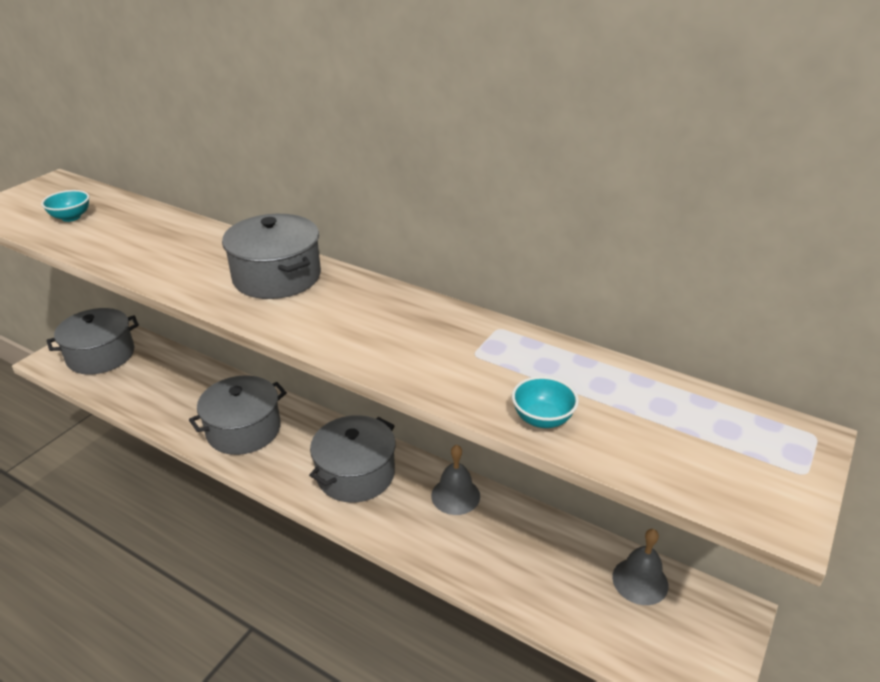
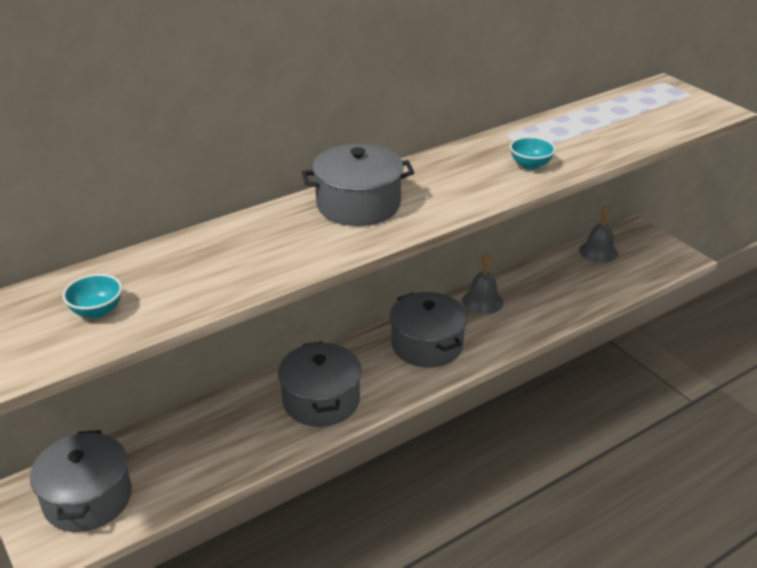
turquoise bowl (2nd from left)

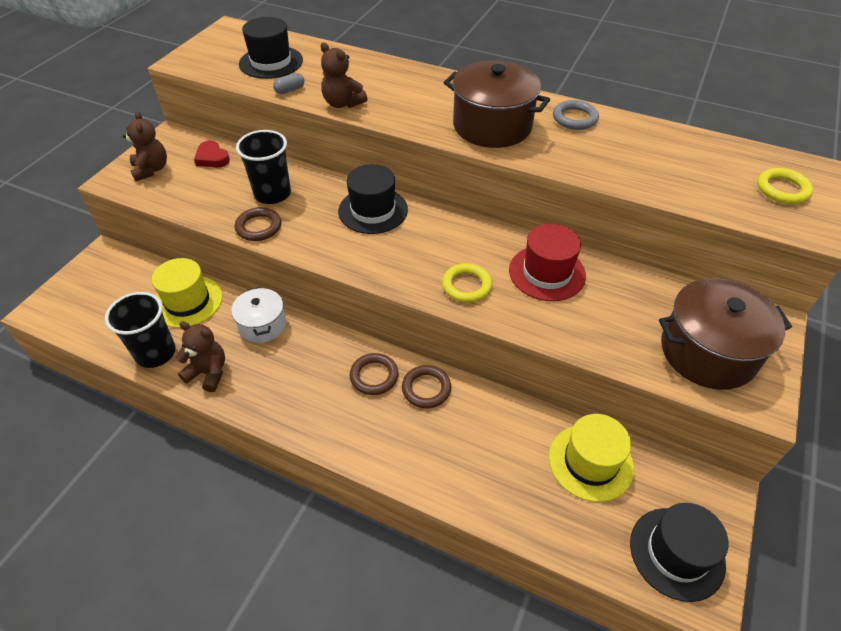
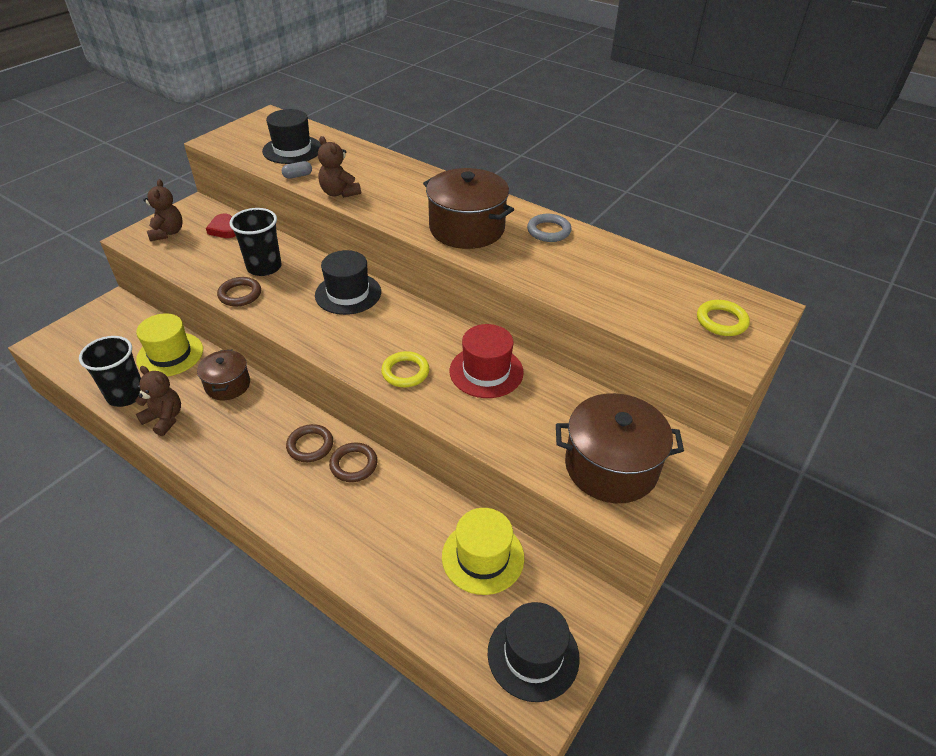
brown pot (1st from left)

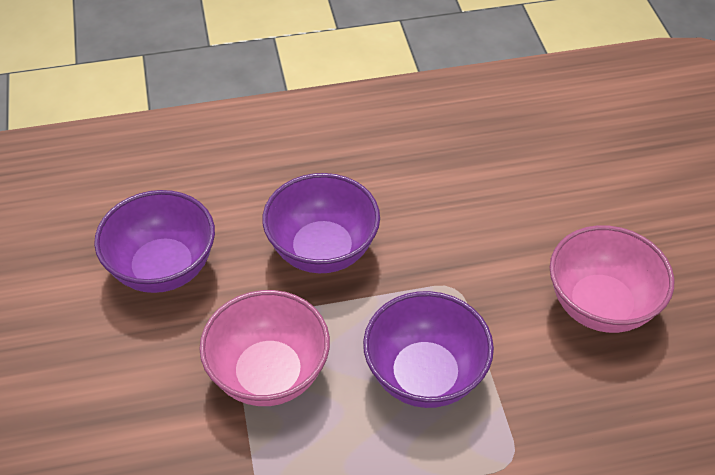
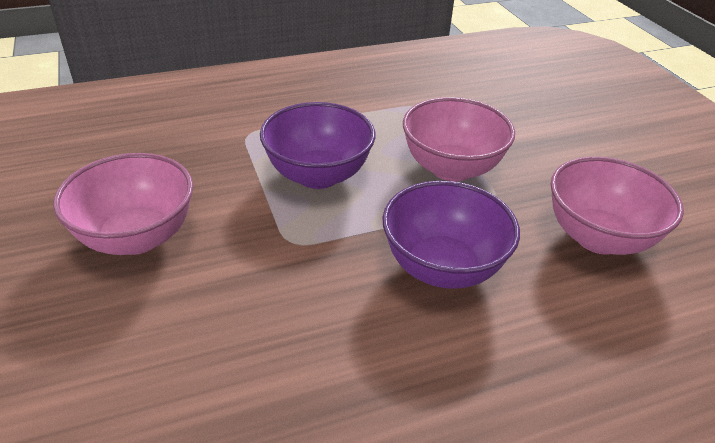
pink bowl (3rd from left)

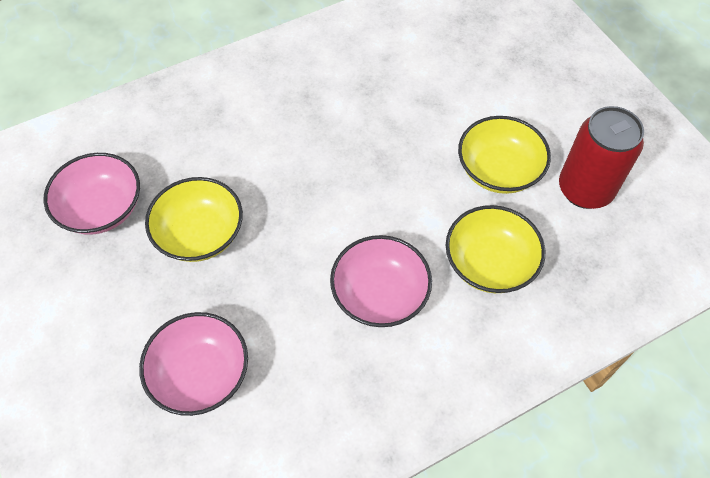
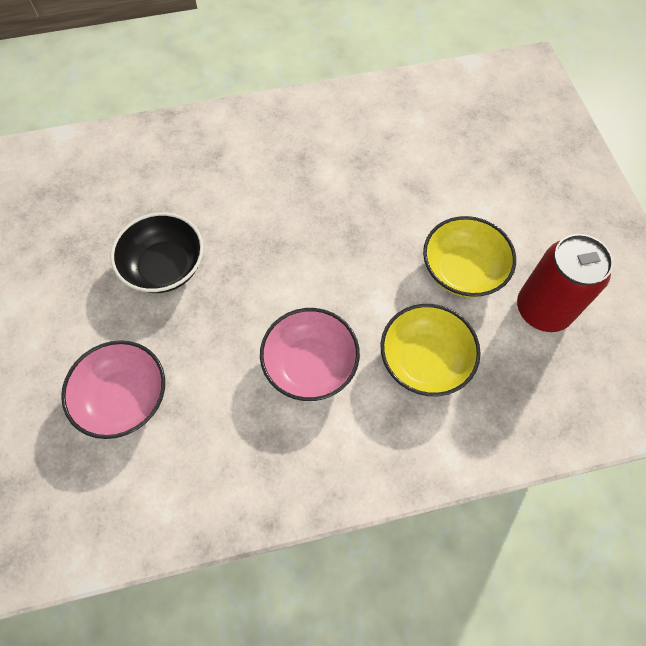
pink bowl (1st from left in the first image); black bowl

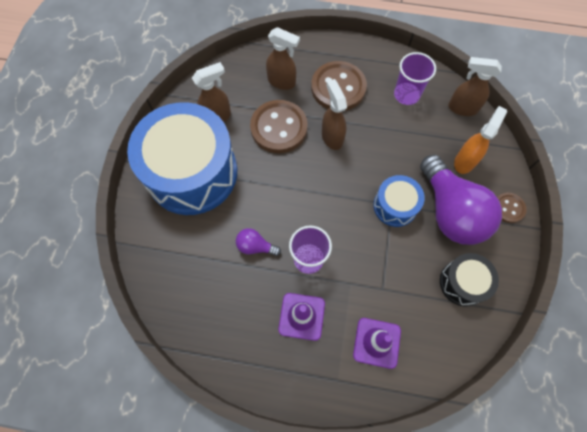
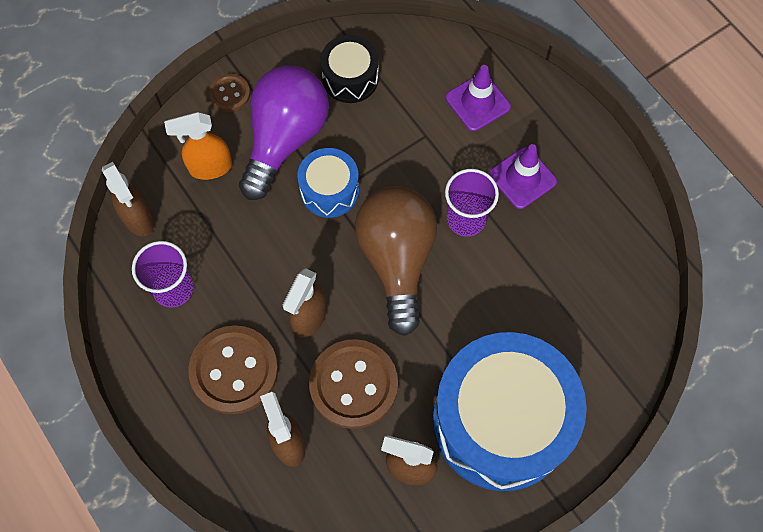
purple light bulb (1st from left in the first image); brown light bulb

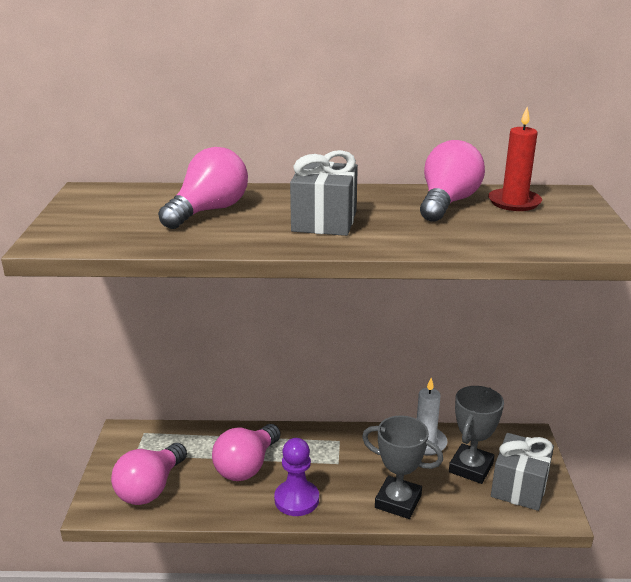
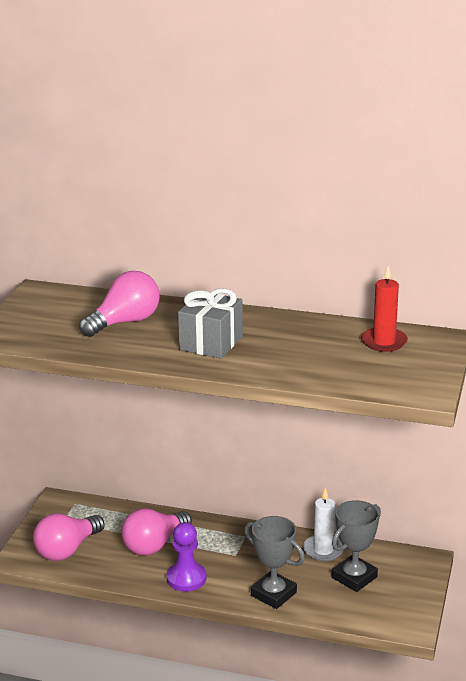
pink light bulb (4th from left in the first image); grey gift (2nd from left in the first image)

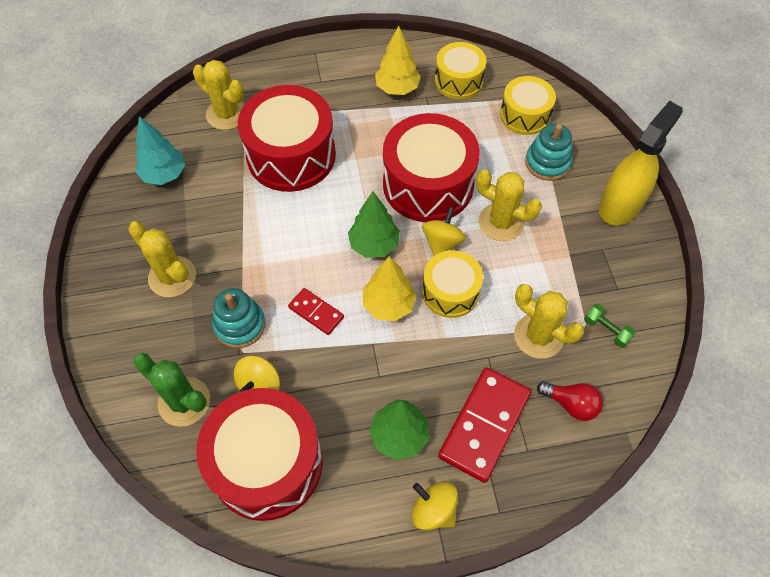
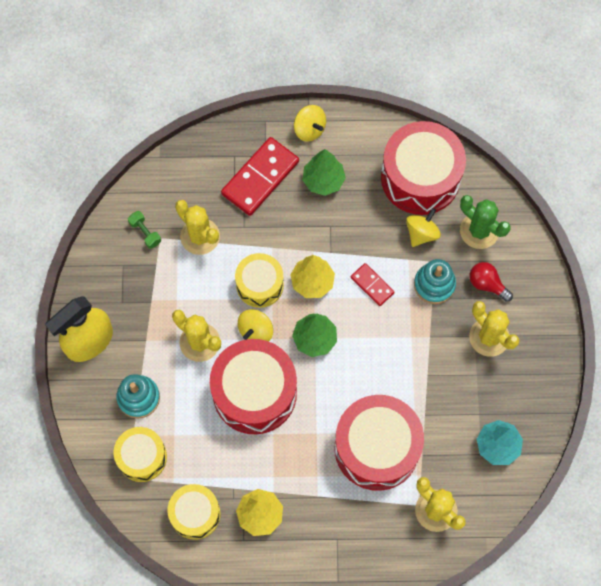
red light bulb

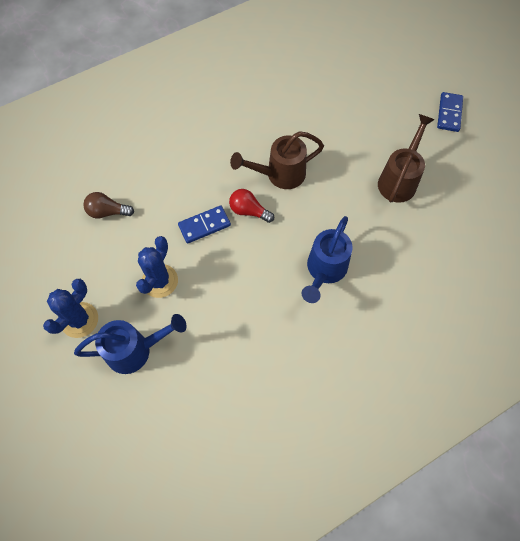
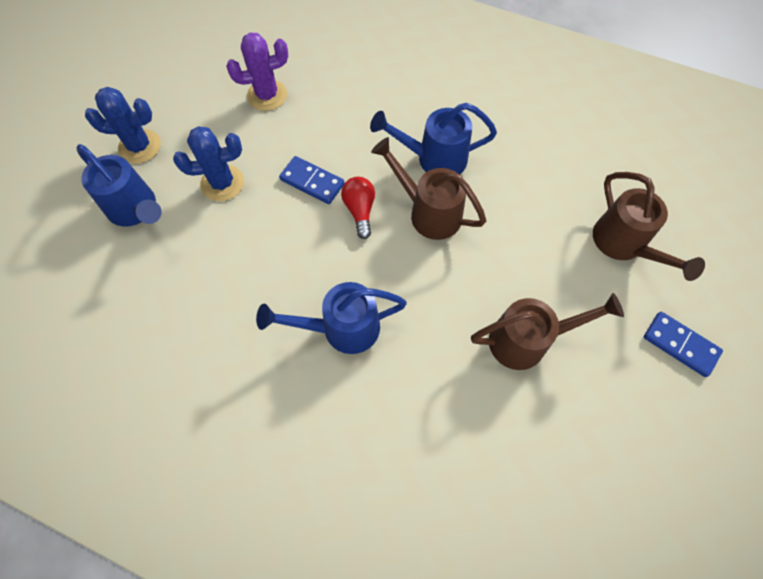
blue domino (2nd from left); purple cactus; blue watering can (3rd from left); brown watering can (3rd from left)

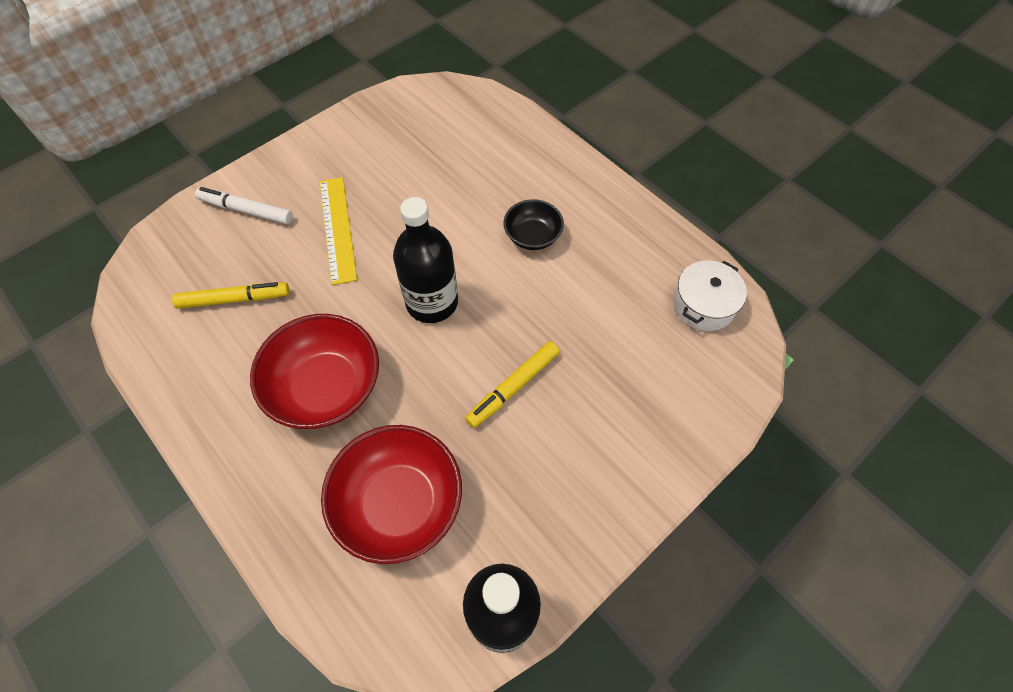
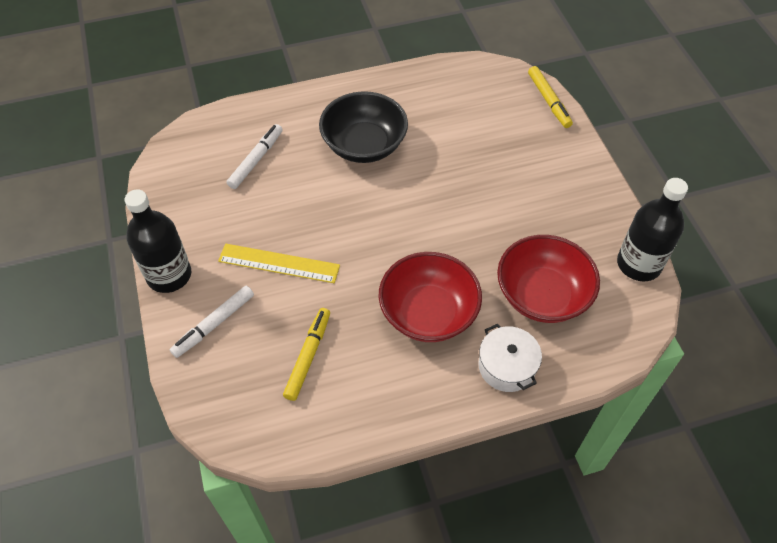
black bottle (1st from left); black bowl; white pot; yellow marker (2nd from left); white marker (2nd from left)

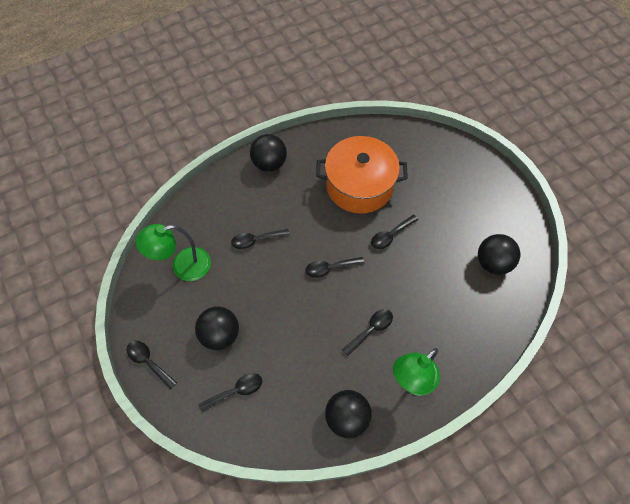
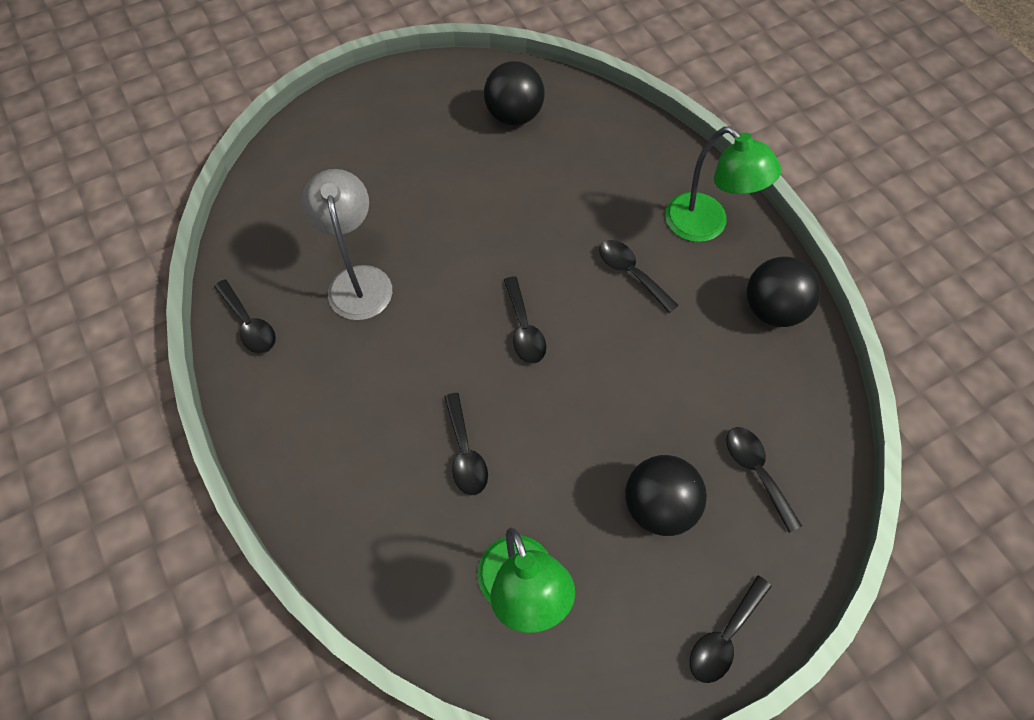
black ball (2nd from left in the first image); grey lamp; black spoon (1st from left)

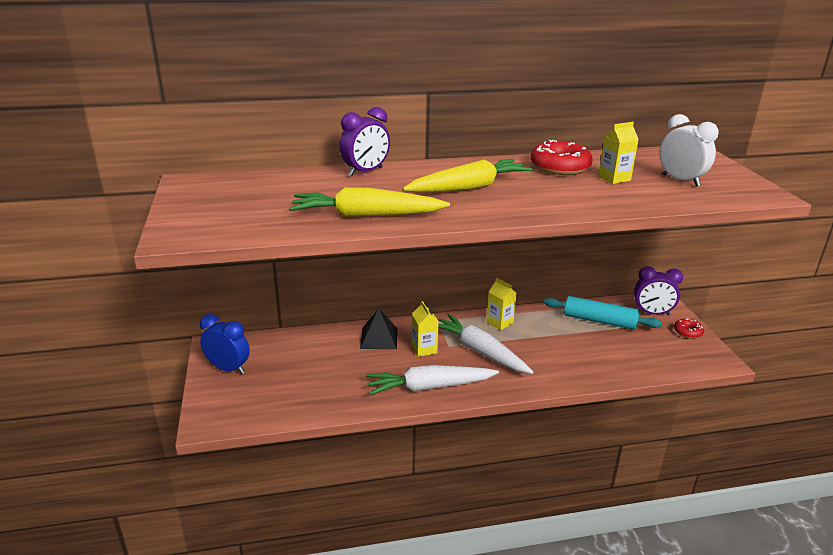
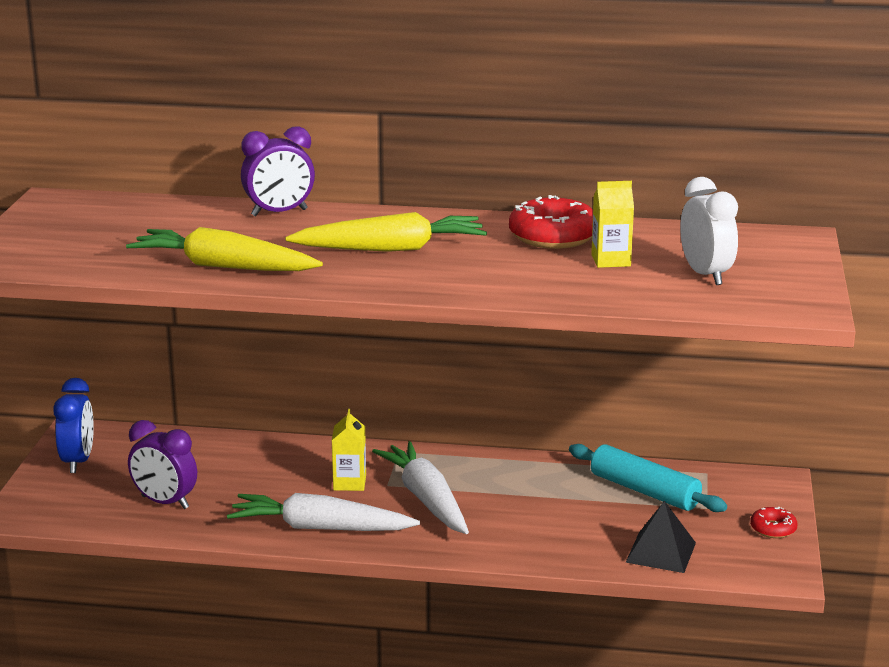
purple clock (1st from left); yellow carton (2nd from left in the first image); black pyramid; blue clock

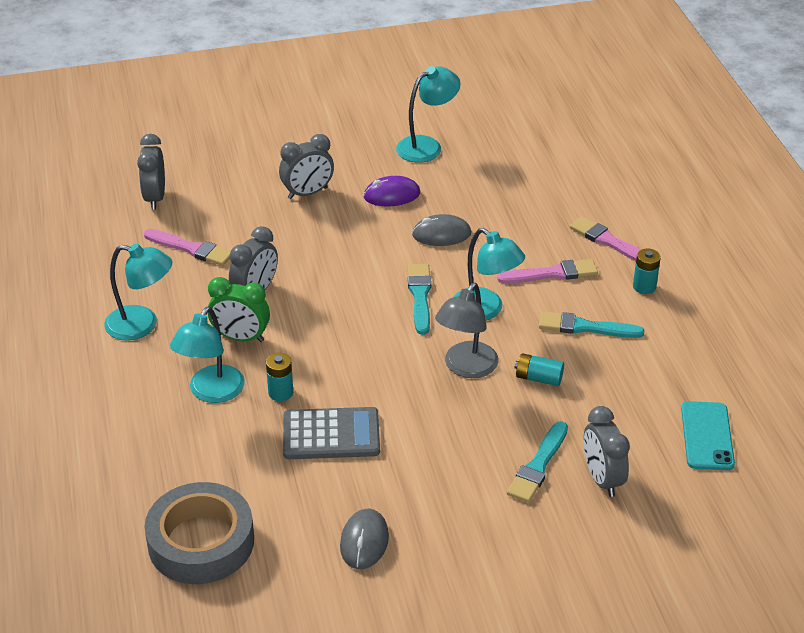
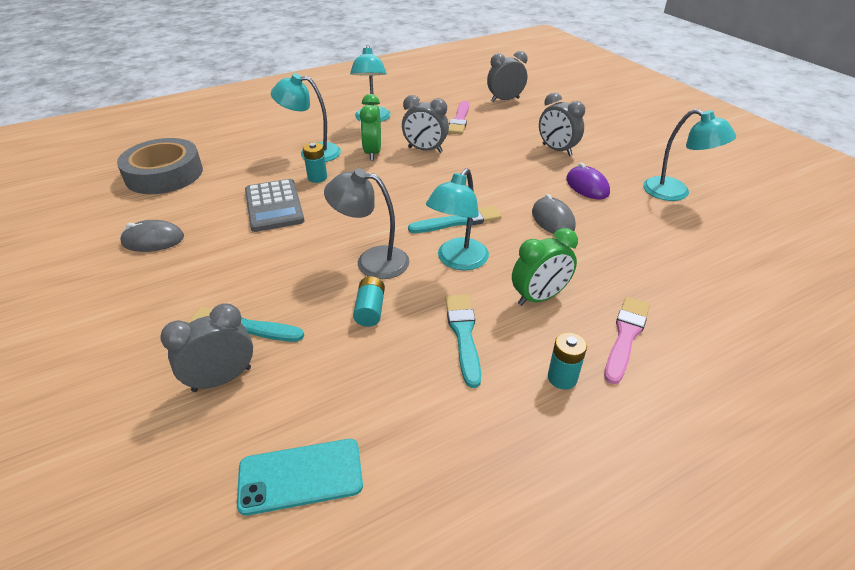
green clock (2nd from left)

